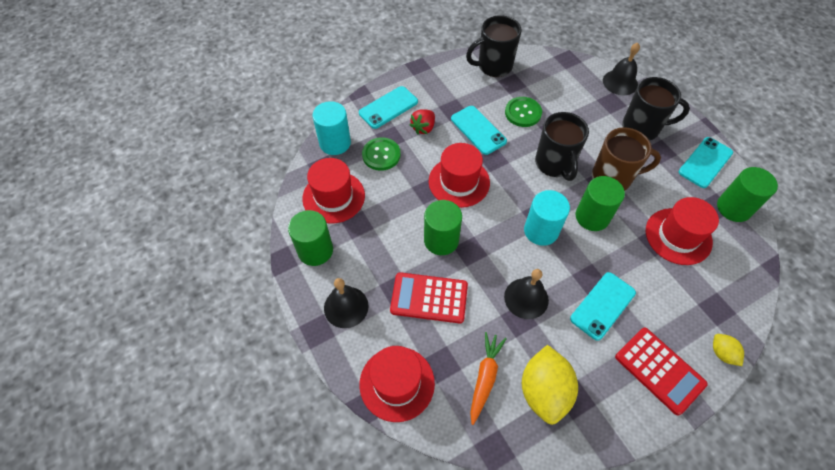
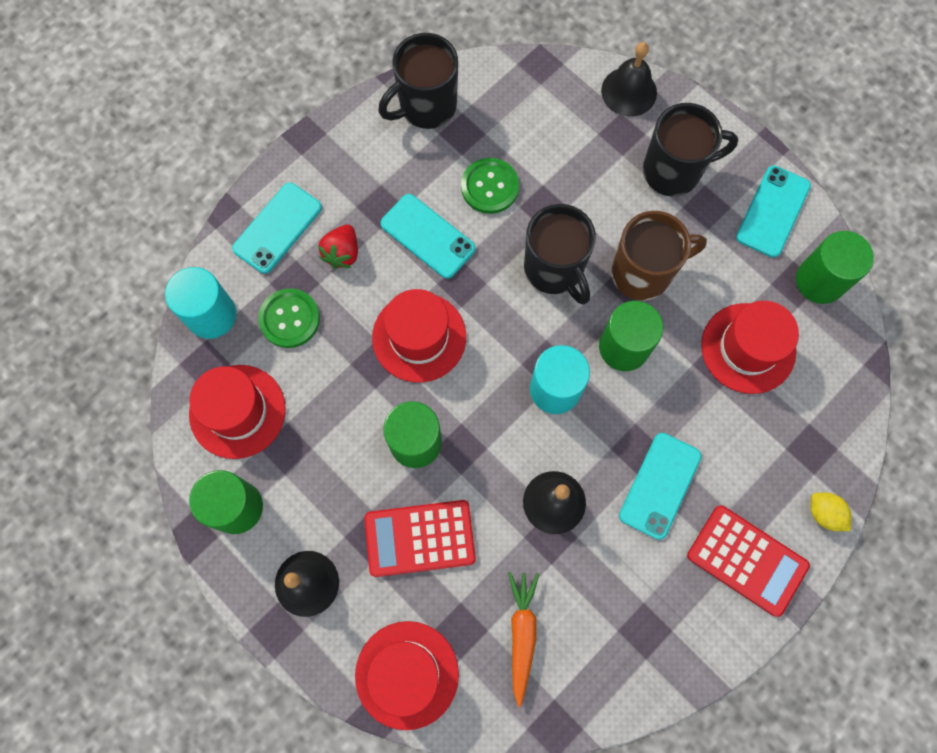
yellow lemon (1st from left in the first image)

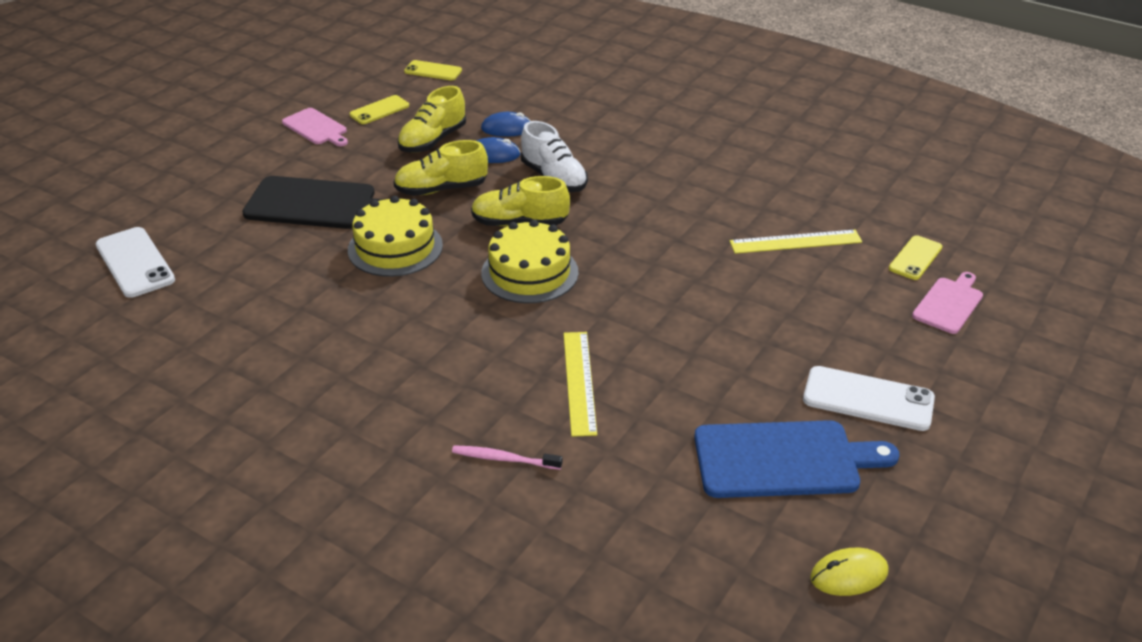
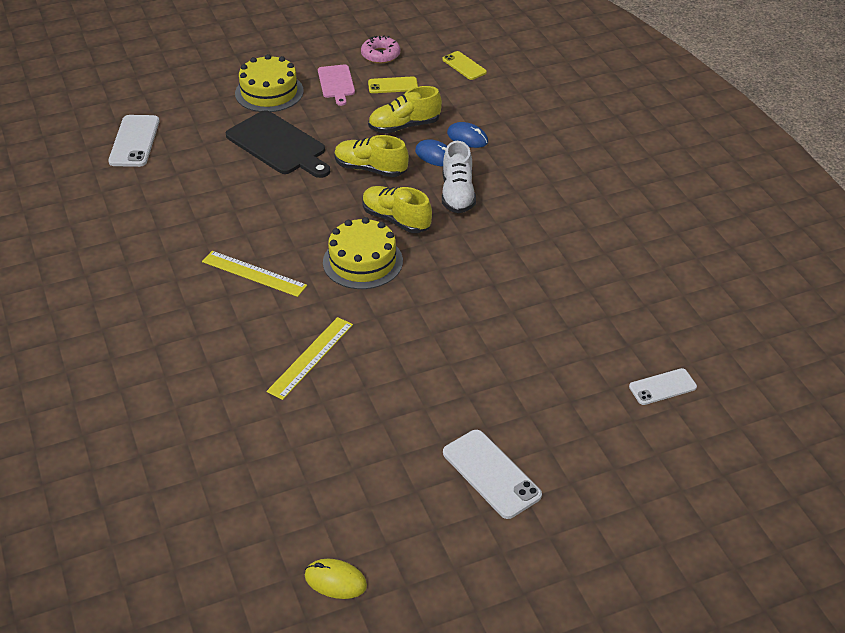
yellow cake (1st from left); yellow ruler (1st from left); white phone (3rd from left); pink cutting board (2nd from left in the first image); blue cutting board; pink toothbrush; pink donut

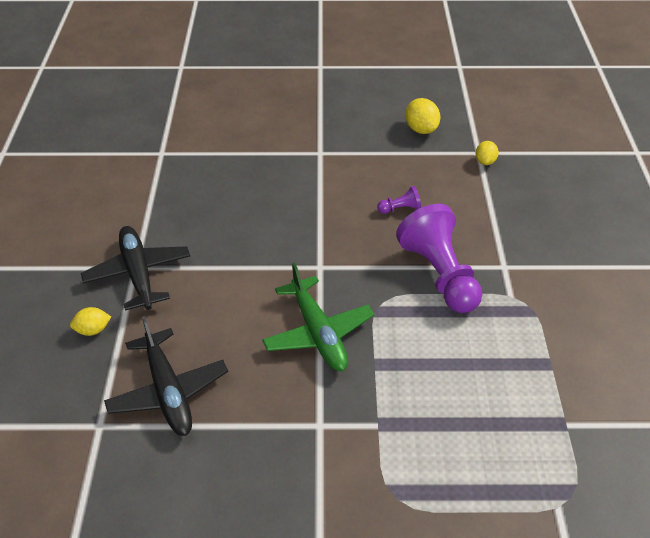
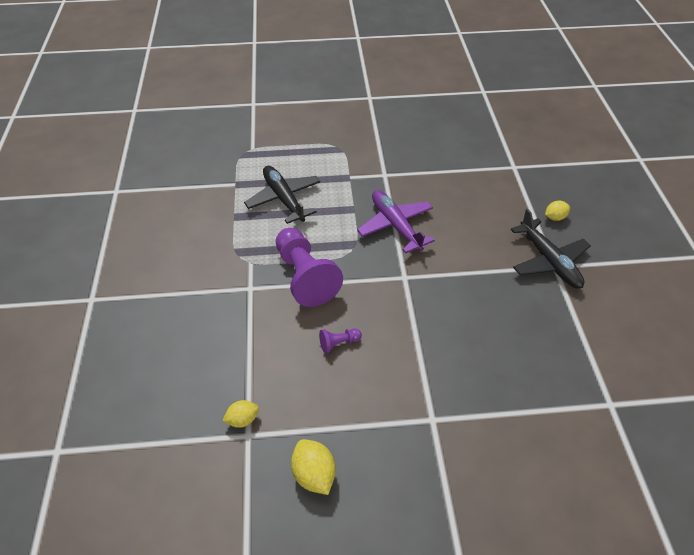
yellow lemon (1st from left); purple plane; black plane (1st from left)

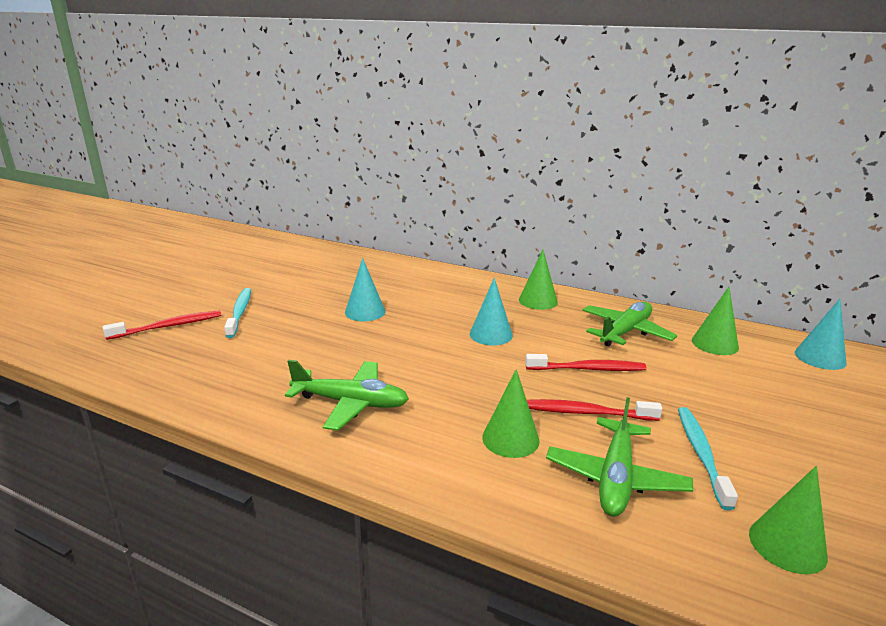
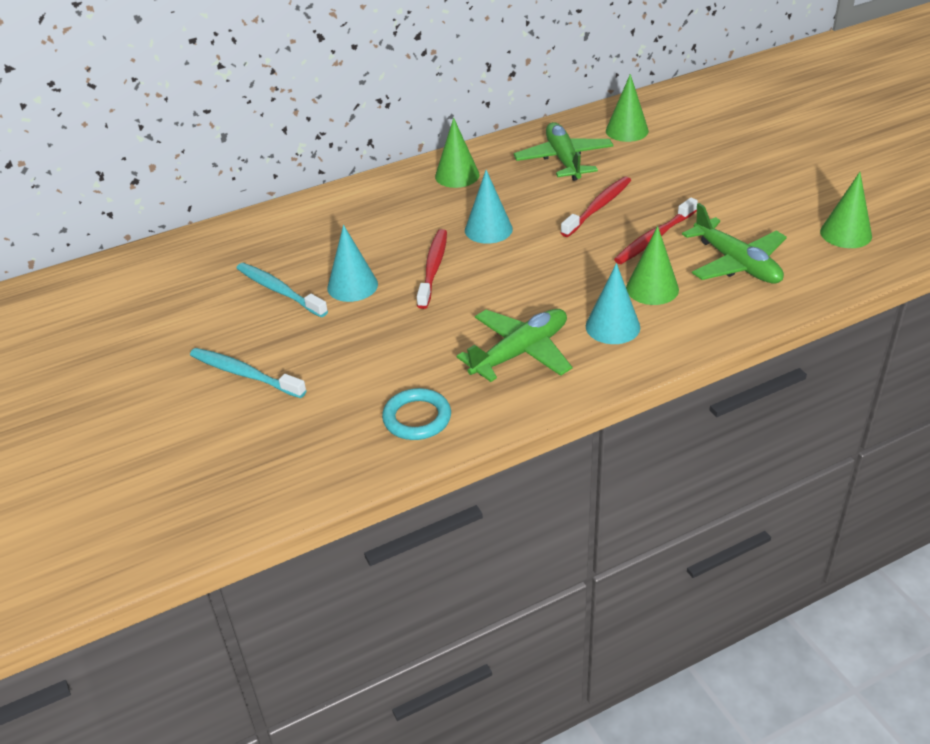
turquoise cone (3rd from left); red toothbrush (1st from left); turquoise toothbrush (2nd from left); turquoise ring

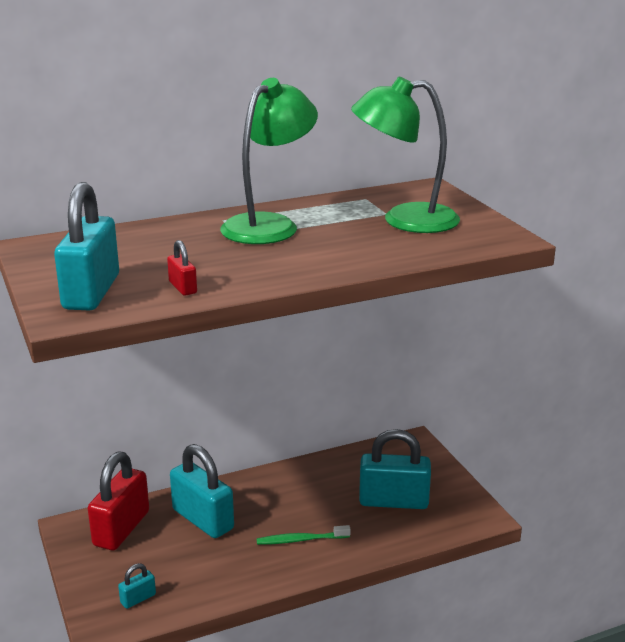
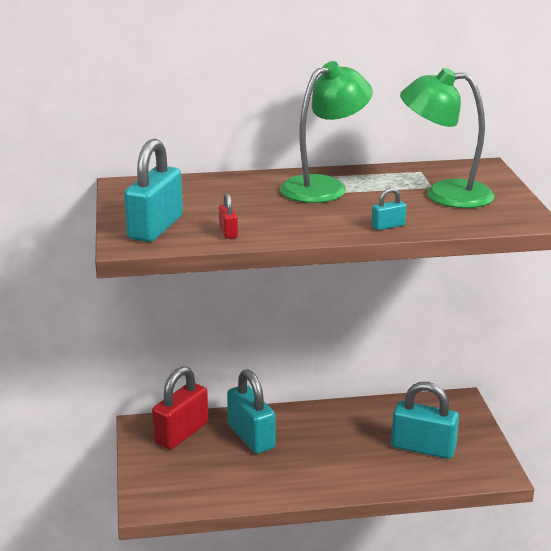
green toothbrush; turquoise padlock (3rd from left)

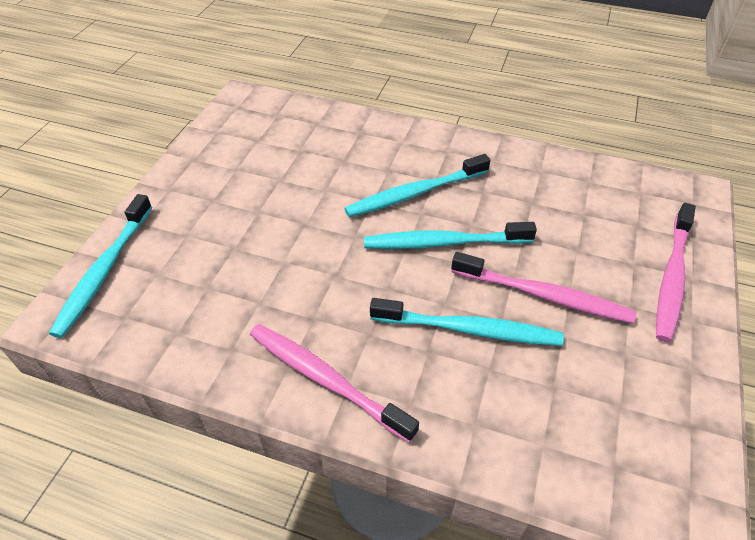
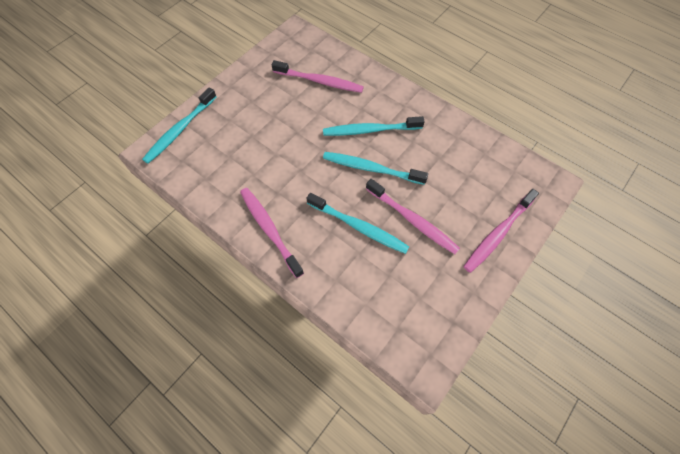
pink toothbrush (2nd from left)

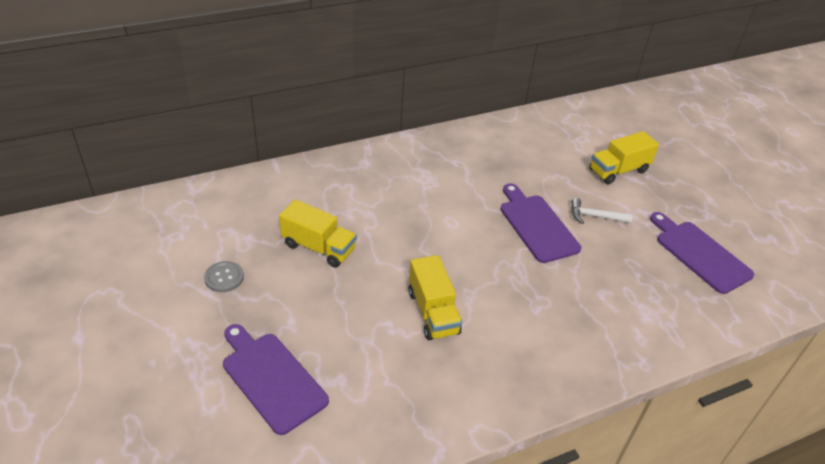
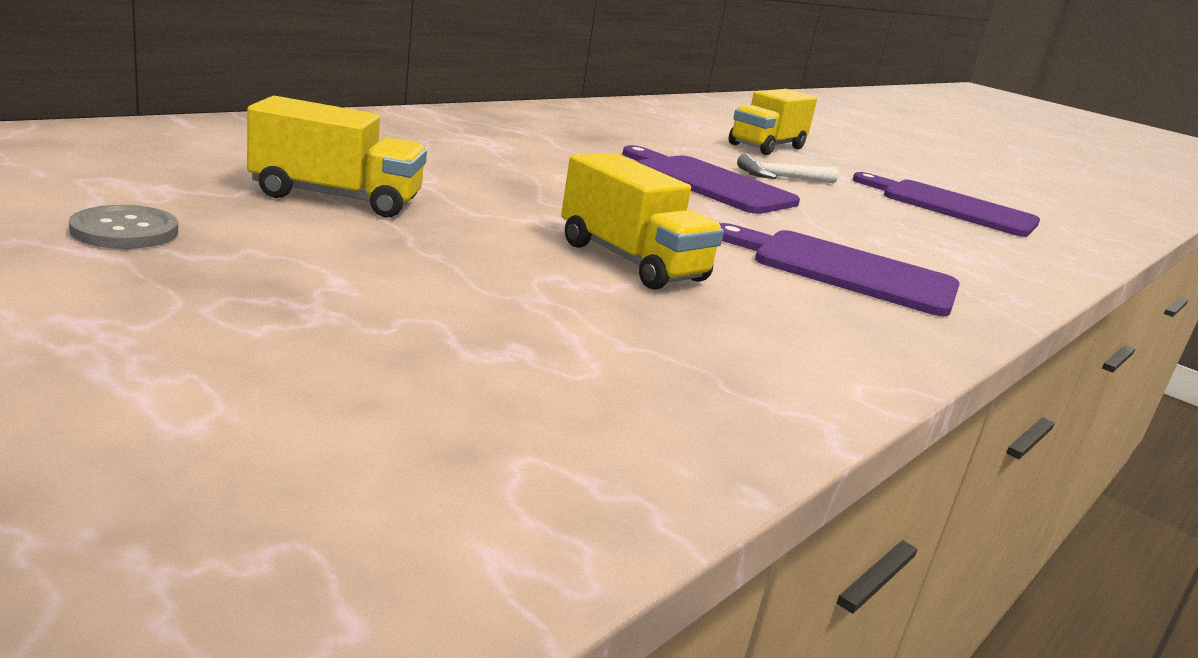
purple cutting board (2nd from left)

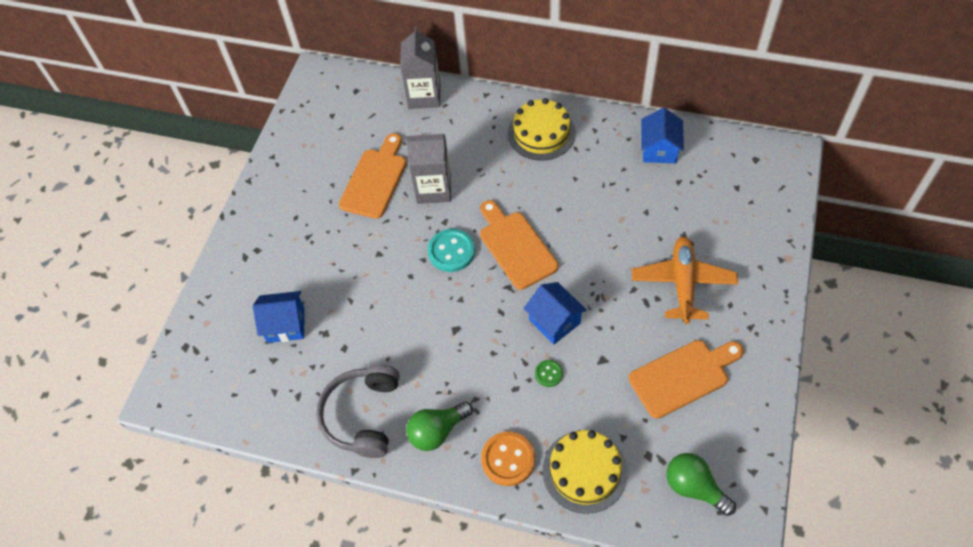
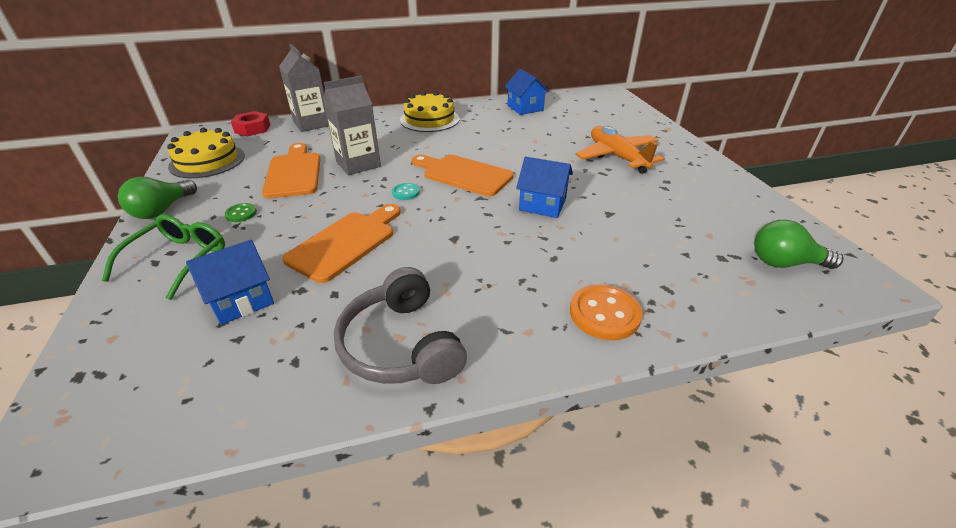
turquoise button; orange cutting board (2nd from left); green button; green light bulb (1st from left); yellow cake (1st from left); red nut; green glasses

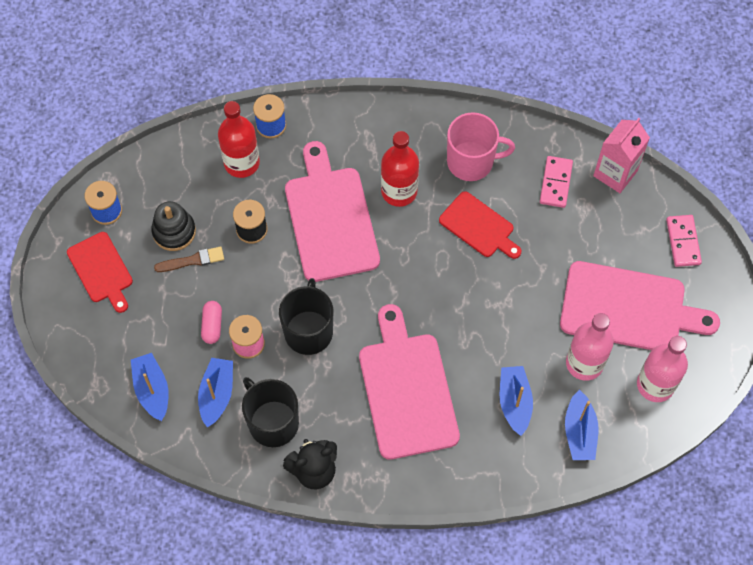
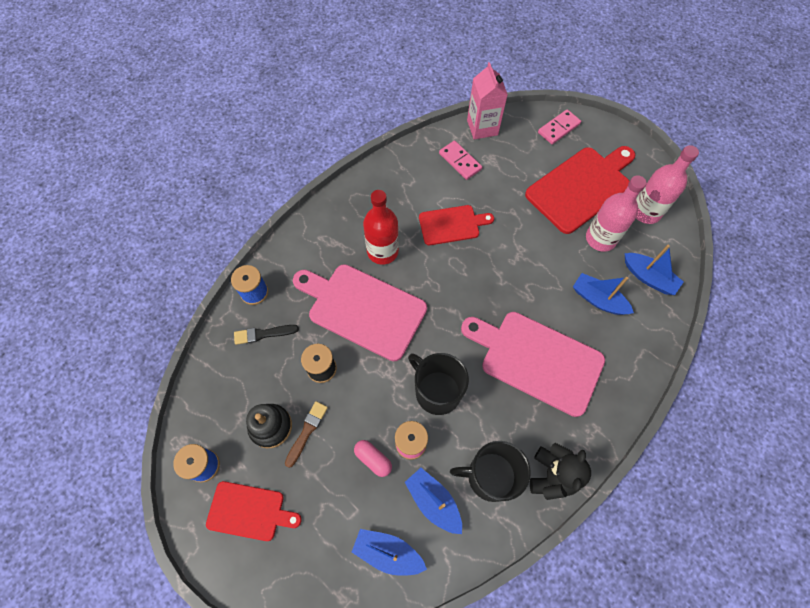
black brush; pink mug; pink domino (2nd from left); red cutting board (3rd from left)

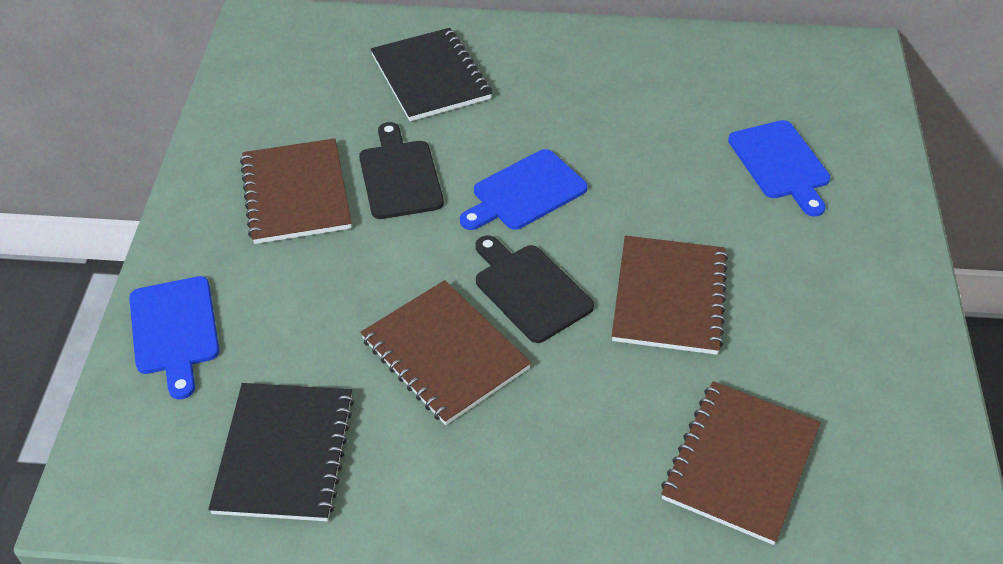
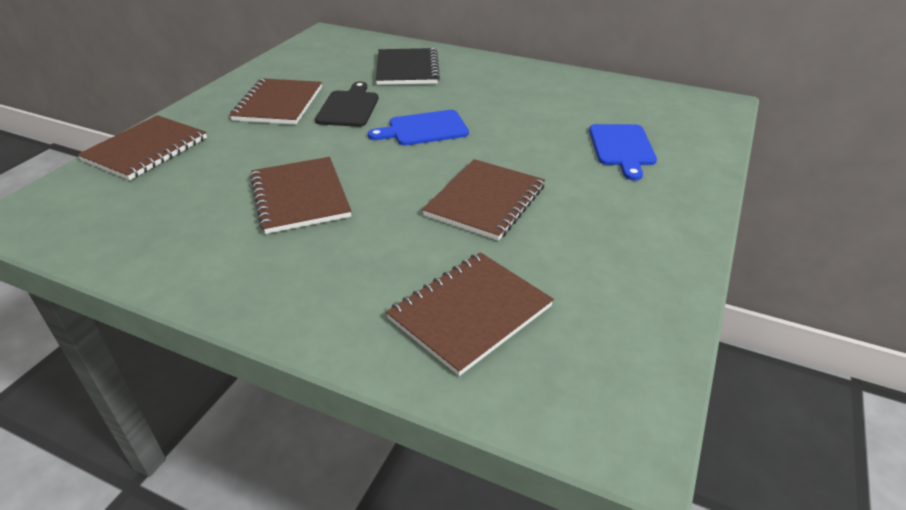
black cutting board (2nd from left in the first image); brown notebook (1st from left); black notebook (1st from left in the first image)

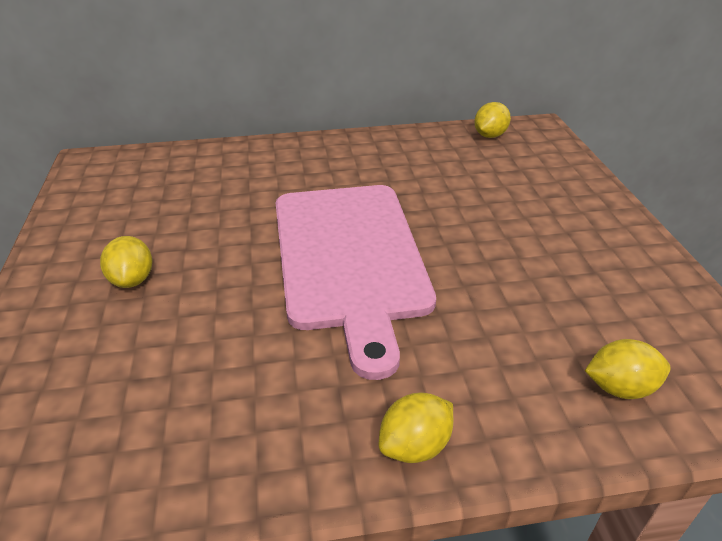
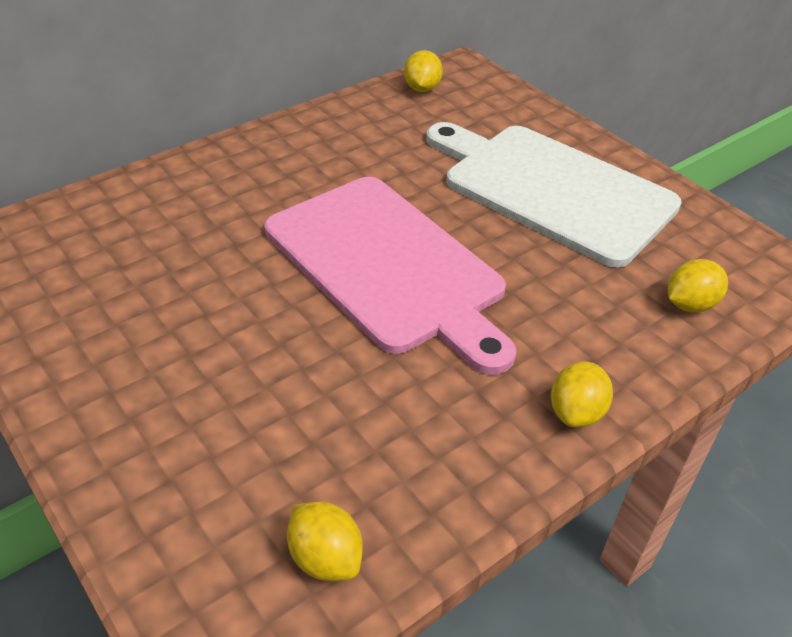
yellow lemon (1st from left); white cutting board

